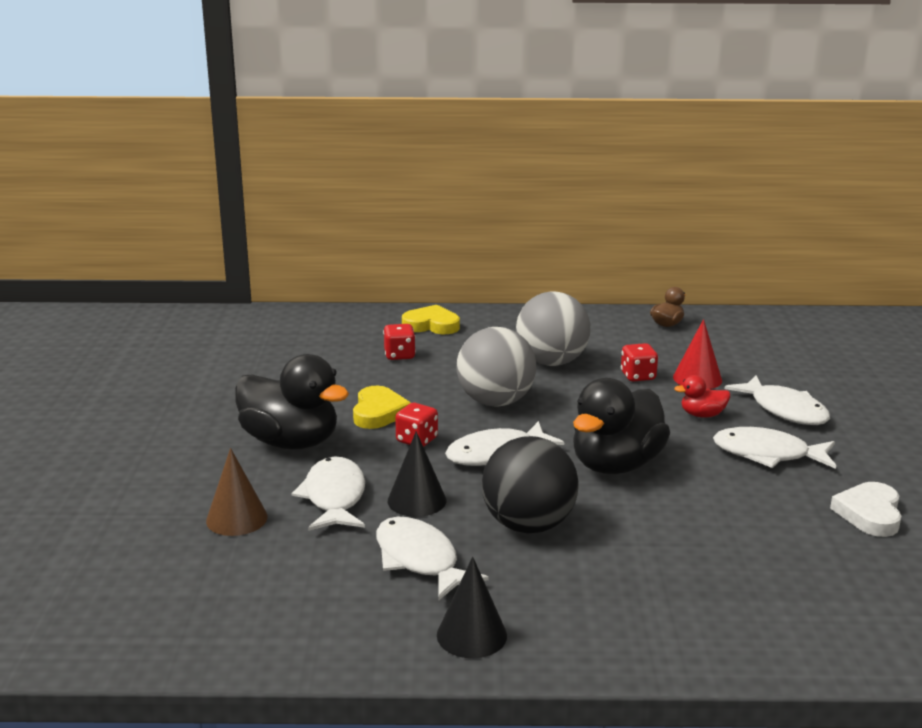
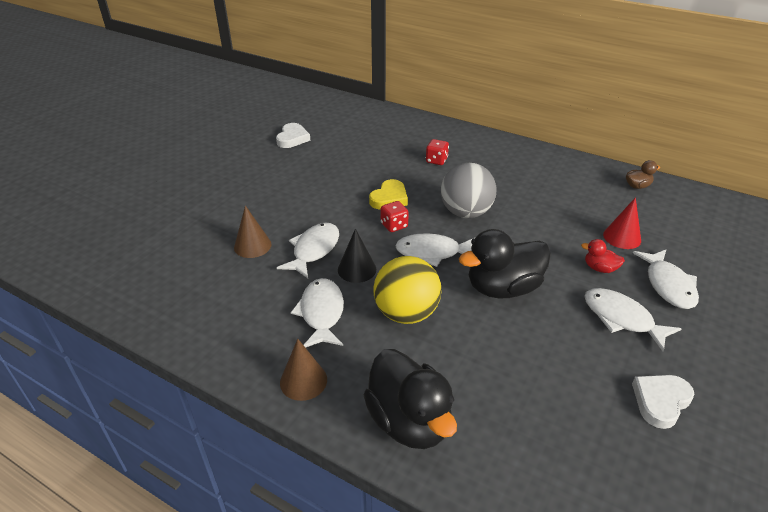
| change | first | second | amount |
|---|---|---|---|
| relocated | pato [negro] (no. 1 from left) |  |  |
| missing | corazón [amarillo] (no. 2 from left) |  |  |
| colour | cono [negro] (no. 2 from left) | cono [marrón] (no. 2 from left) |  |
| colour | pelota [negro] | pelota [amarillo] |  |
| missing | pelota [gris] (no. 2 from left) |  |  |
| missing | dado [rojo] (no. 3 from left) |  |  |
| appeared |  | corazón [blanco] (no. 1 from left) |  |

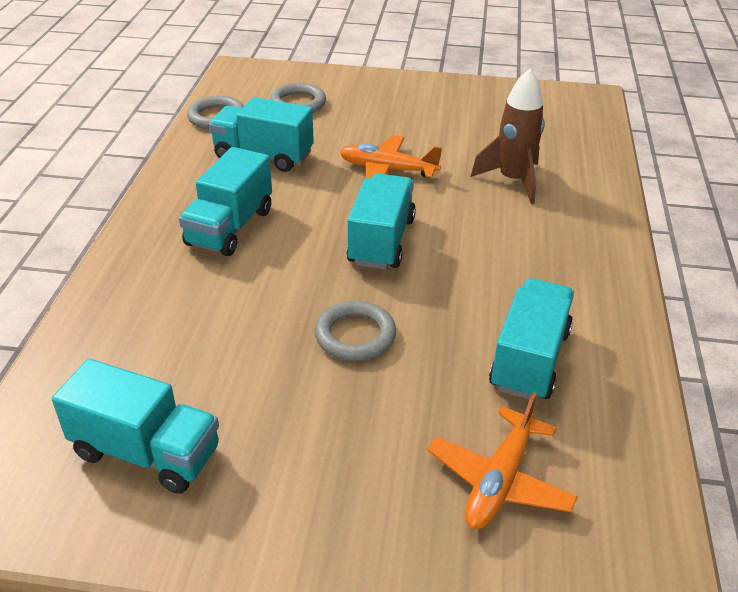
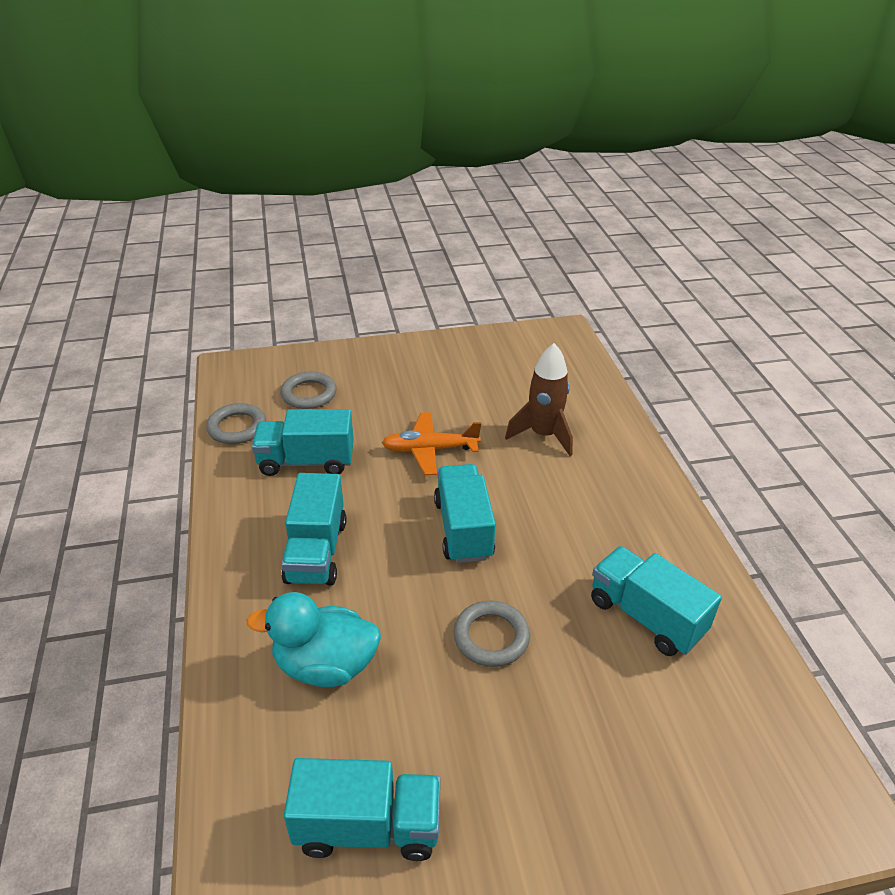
| change | first | second | amount |
|---|---|---|---|
| missing | avión [naranja] (no. 2 from left) |  |  |
| spun | camión [turquesa] (no. 5 from left) |  | 45 degrees counterclockwise |
| appeared |  | pato [turquesa] |  |

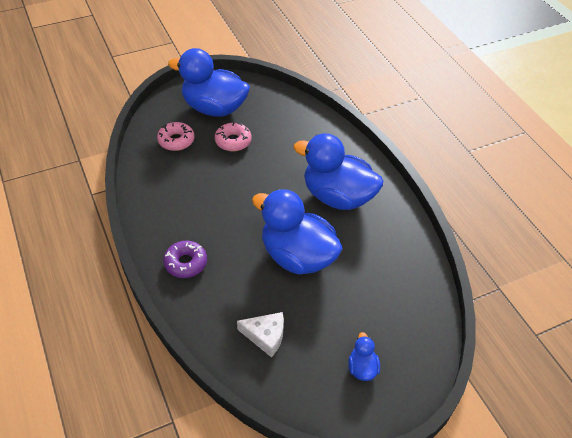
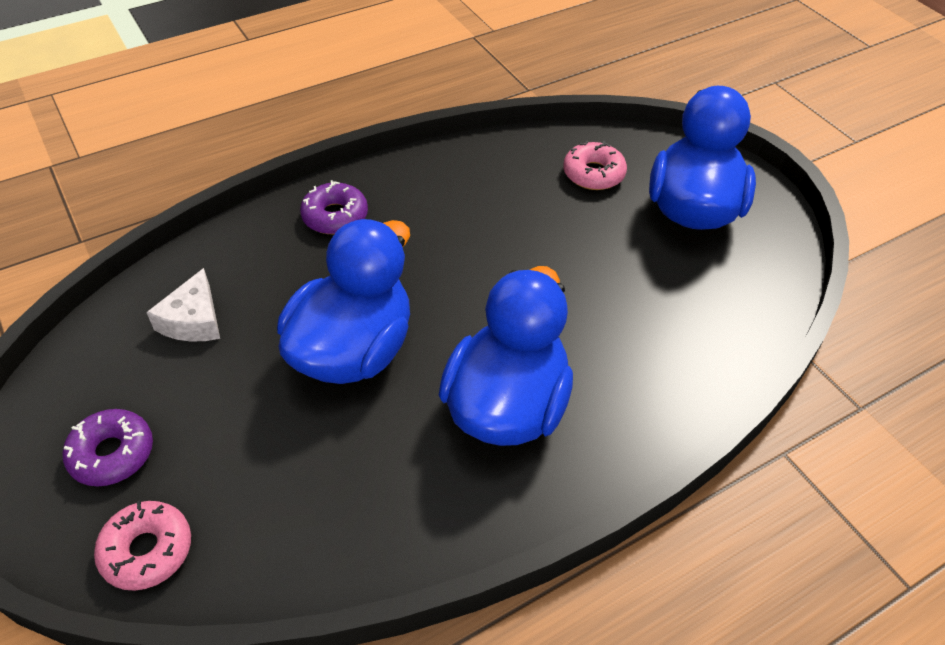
| change | first | second | amount |
|---|---|---|---|
| relocated | rosquilla [rosa] (no. 2 from left in the first image) | rosquilla [rosa] (no. 1 from left) |  |
| exchanged | pato [azul] (no. 4 from left) | rosquilla [morado] (no. 1 from left) |  |

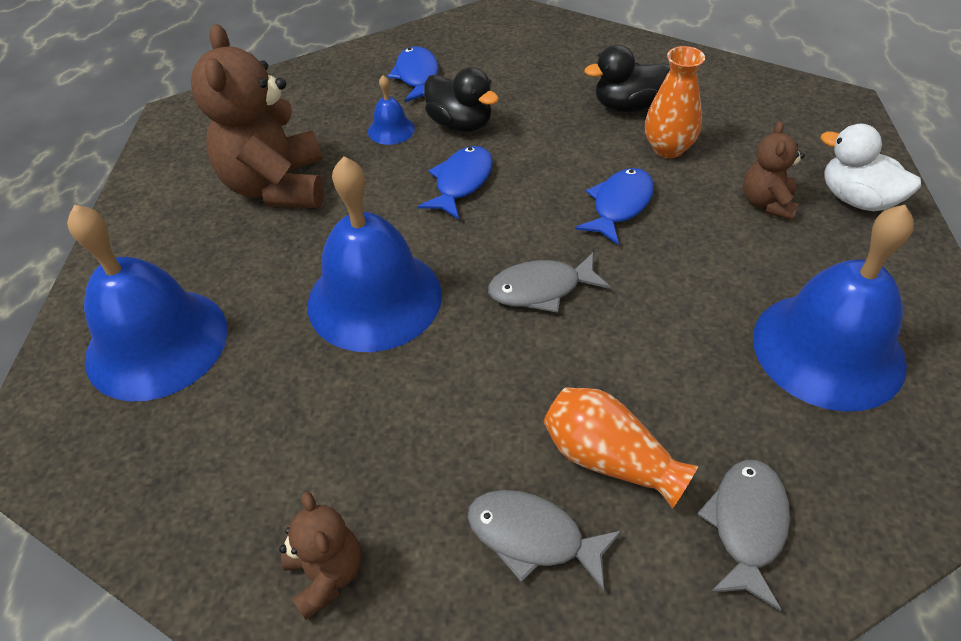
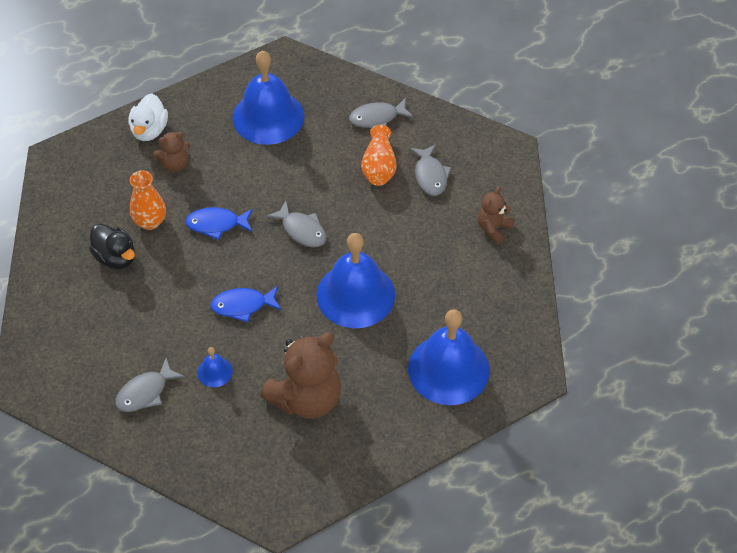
| change | first | second | amount |
|---|---|---|---|
| colour | pez [azul] (no. 1 from left) | pez [gris] (no. 1 from left) |  |
| missing | pato [negro] (no. 1 from left) |  |  |

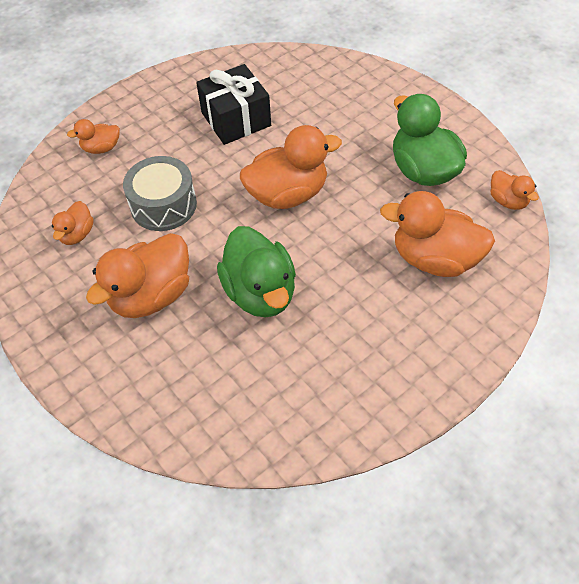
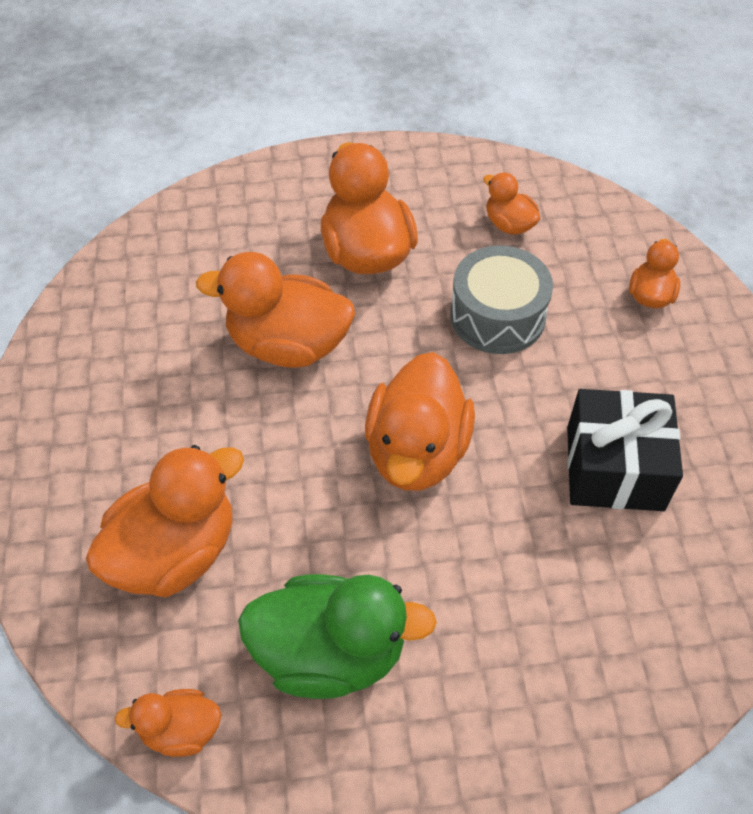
| change | first | second | amount |
|---|---|---|---|
| colour | pato [verde] (no. 1 from left) | pato [naranja] (no. 3 from left) |  |

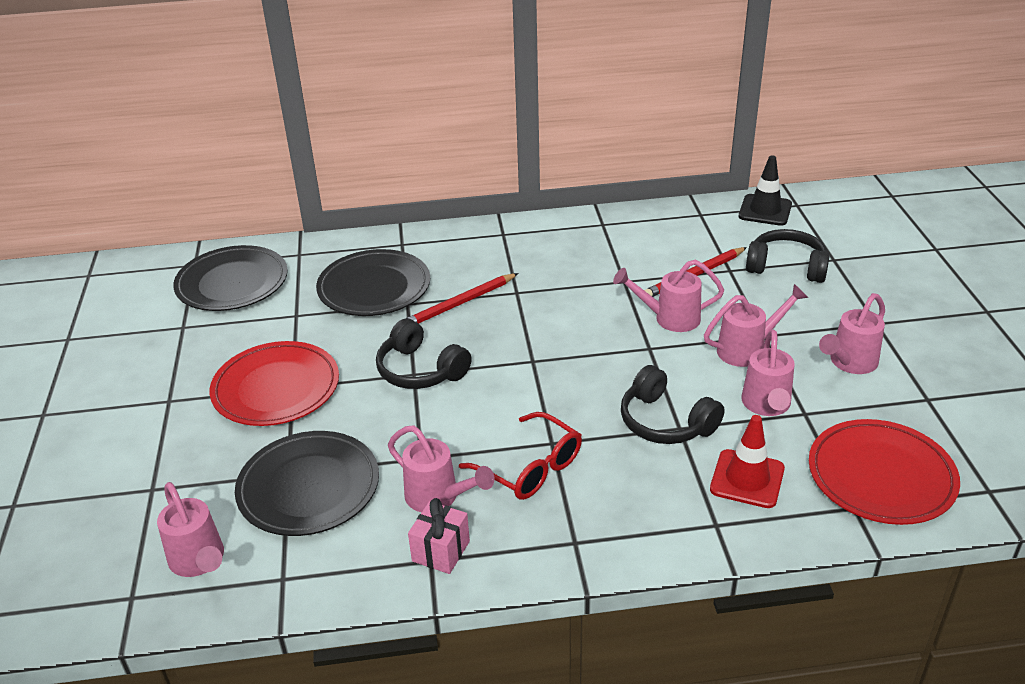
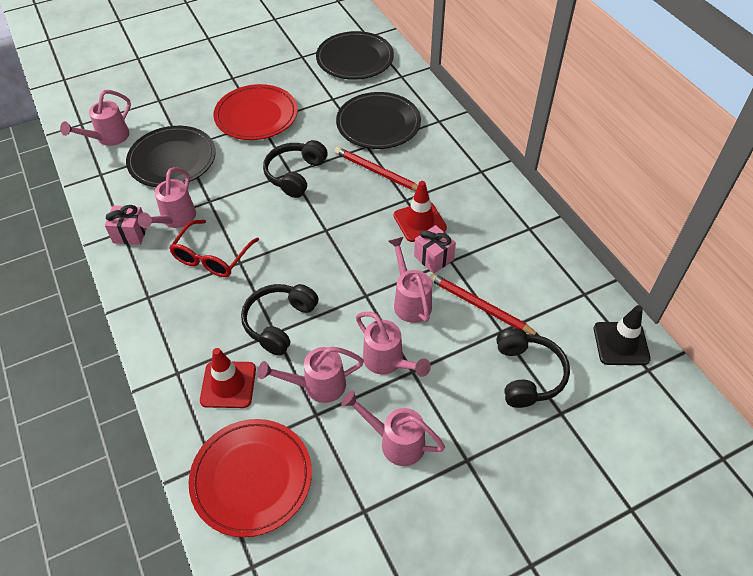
| change | first | second | amount |
|---|---|---|---|
| appeared |  | cono de tráfico [rojo] (no. 2 from left) |  |
| appeared |  | regalo [rosa] (no. 2 from left) |  |

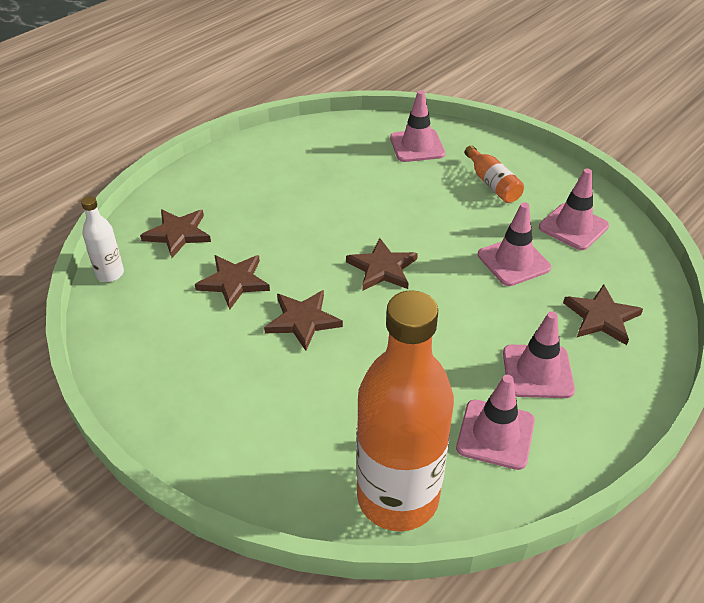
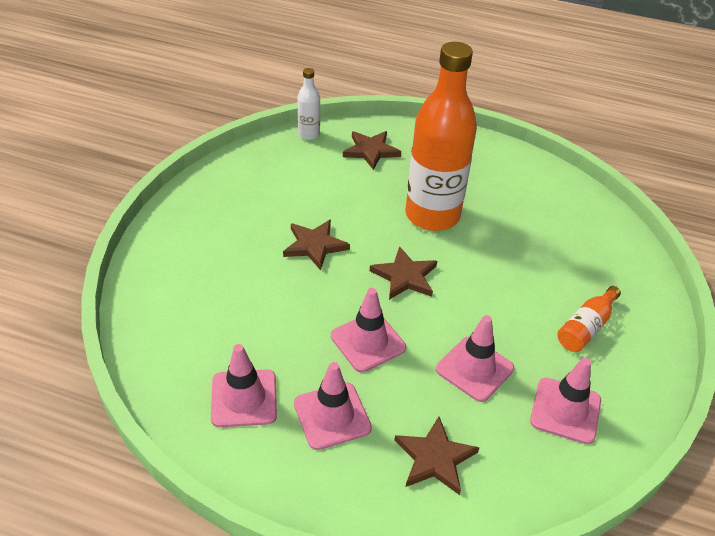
| change | first | second | amount |
|---|---|---|---|
| missing | estrella [marrón] (no. 2 from left) |  |  |
| relocated | botella [naranja] (no. 1 from left) |  |  |
| relocated | cono de tráfico [rosa] (no. 1 from left in the first image) | cono de tráfico [rosa] (no. 3 from left) |  |

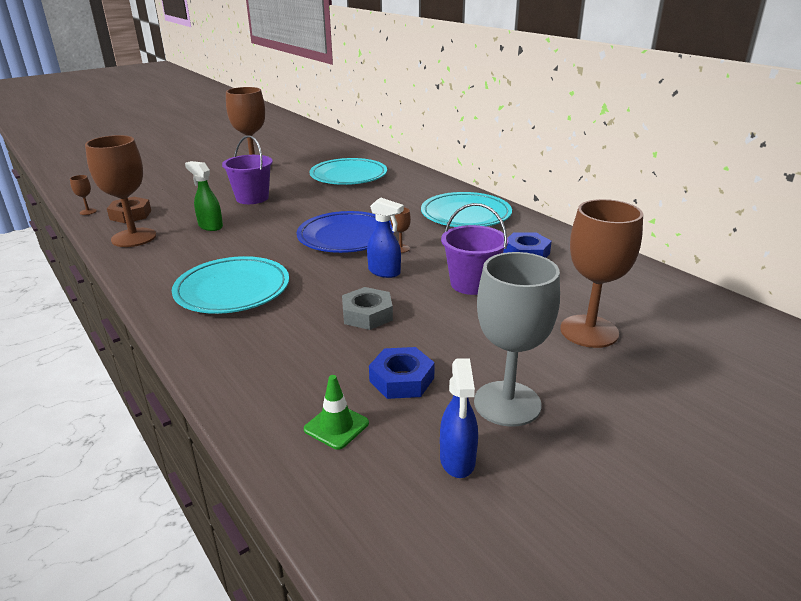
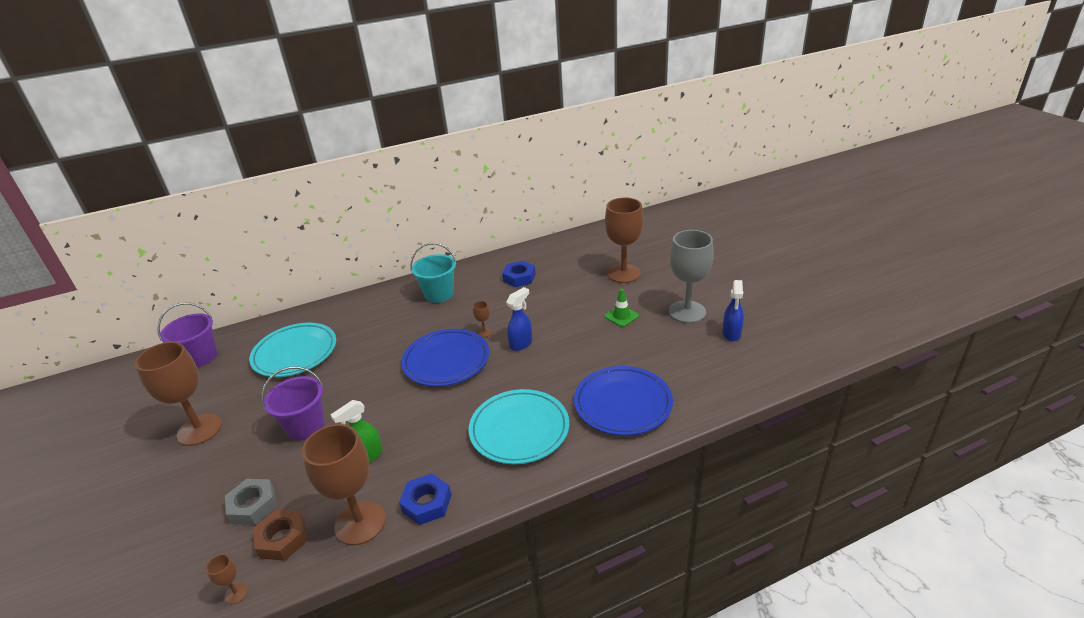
| change | first | second | amount |
|---|---|---|---|
| relocated | cono de tráfico [verde] |  |  |
| relocated | tuerca [gris] |  |  |
| relocated | tuerca [azul] (no. 1 from left) |  |  |
| exchanged | plato [turquesa] (no. 3 from left) | balde [turquesa] |  |
| spun | pulverizador [azul] (no. 2 from left) |  | 90 degrees clockwise |
| relocated | balde [morado] (no. 2 from left in the first image) | balde [morado] (no. 1 from left) |  |
| appeared |  | plato [azul] (no. 2 from left) |  |

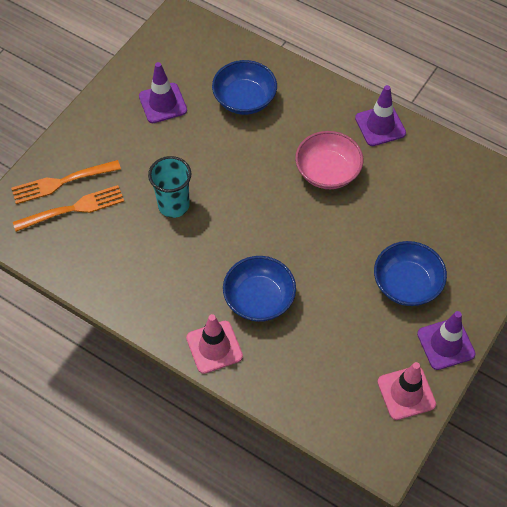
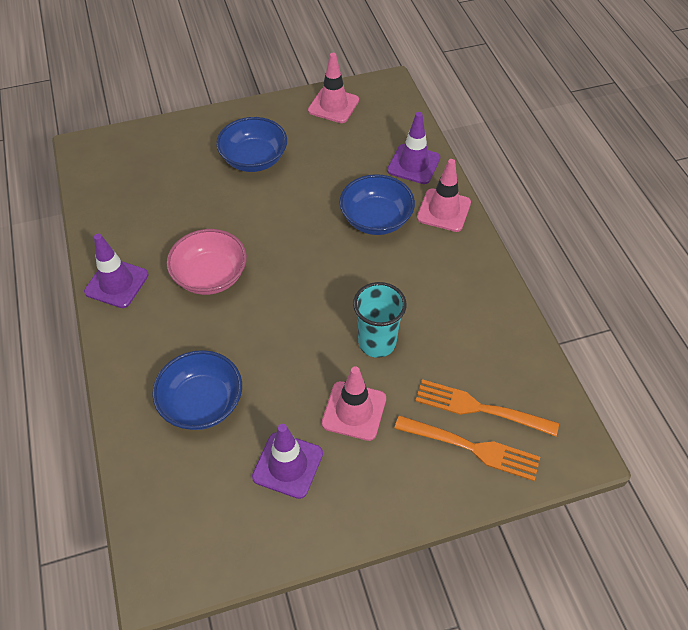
| change | first | second | amount |
|---|---|---|---|
| relocated | cono de tráfico [morado] (no. 3 from left) |  |  |
| appeared |  | cono de tráfico [rosa] (no. 2 from left) |  |

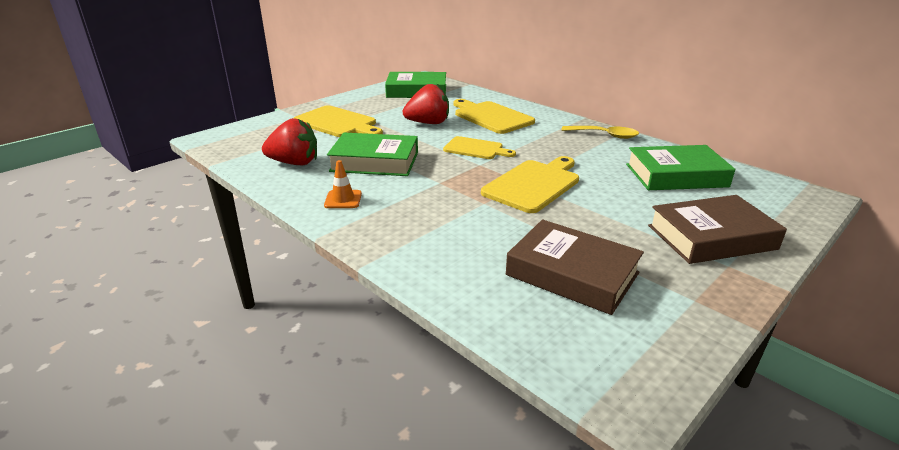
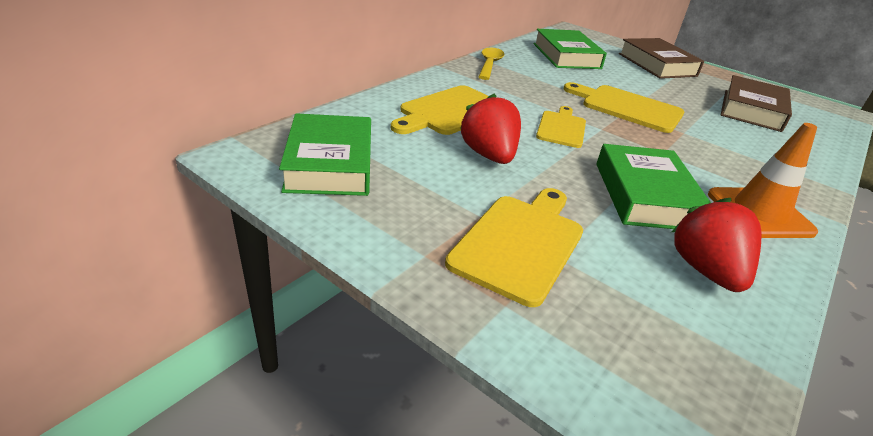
| change | first | second | amount |
|---|---|---|---|
| size | cono de tráfico [naranja] |  | x1.87 |

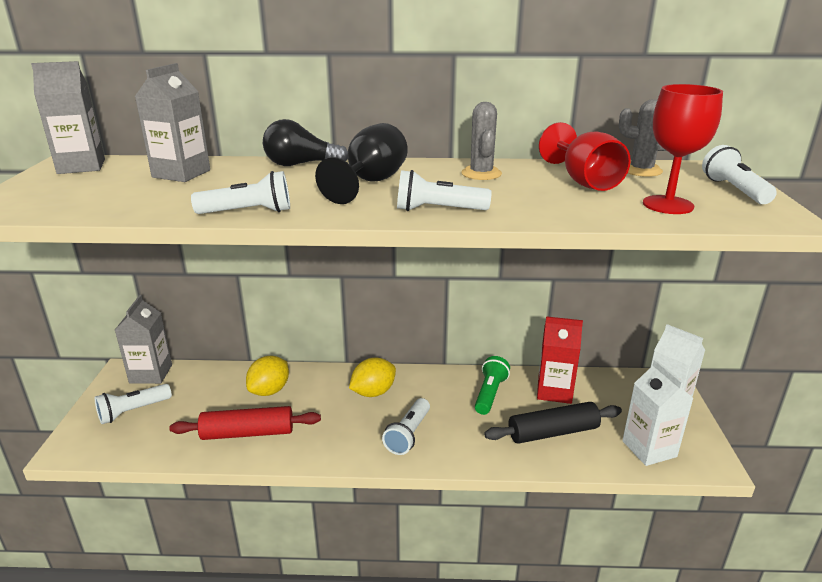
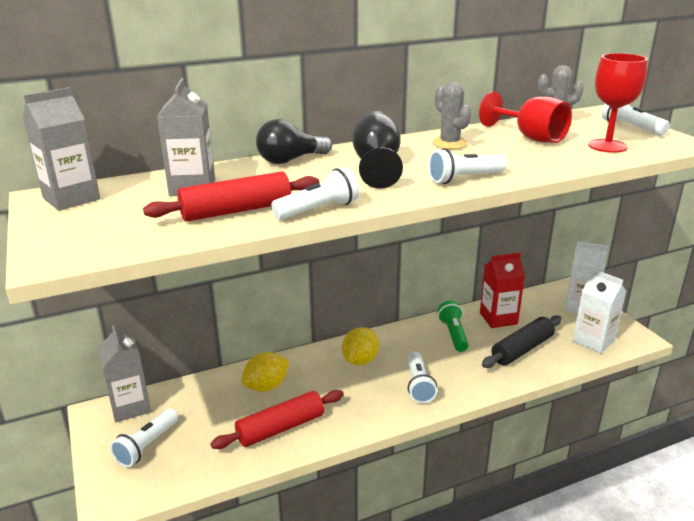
| change | first | second | amount |
|---|---|---|---|
| spun | limón [amarillo] (no. 1 from left) |  | 45 degrees clockwise |
| appeared |  | rodillo [rojo] (no. 1 from left) |  |

